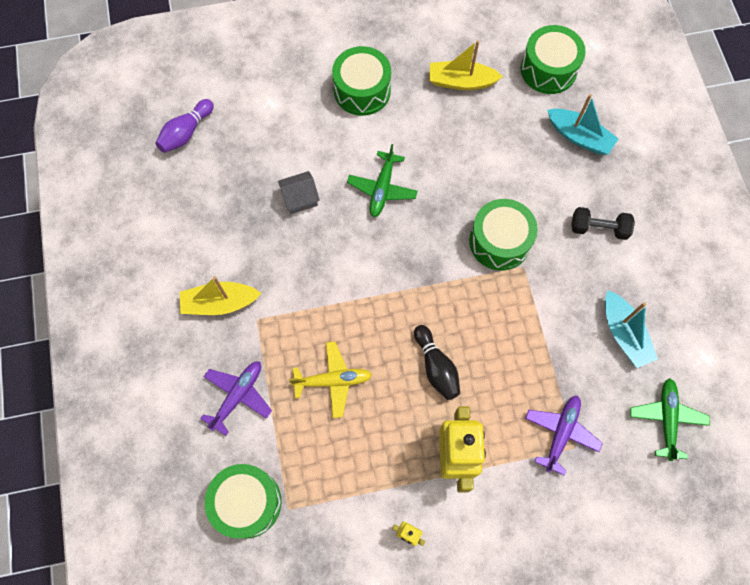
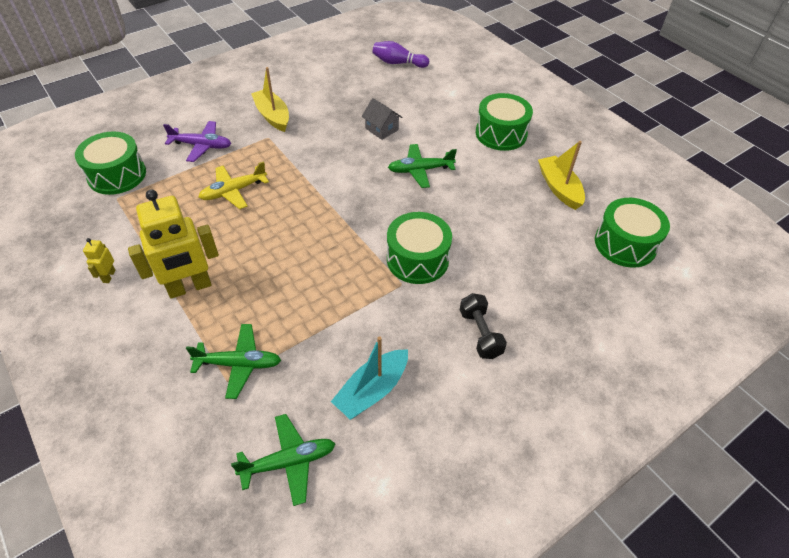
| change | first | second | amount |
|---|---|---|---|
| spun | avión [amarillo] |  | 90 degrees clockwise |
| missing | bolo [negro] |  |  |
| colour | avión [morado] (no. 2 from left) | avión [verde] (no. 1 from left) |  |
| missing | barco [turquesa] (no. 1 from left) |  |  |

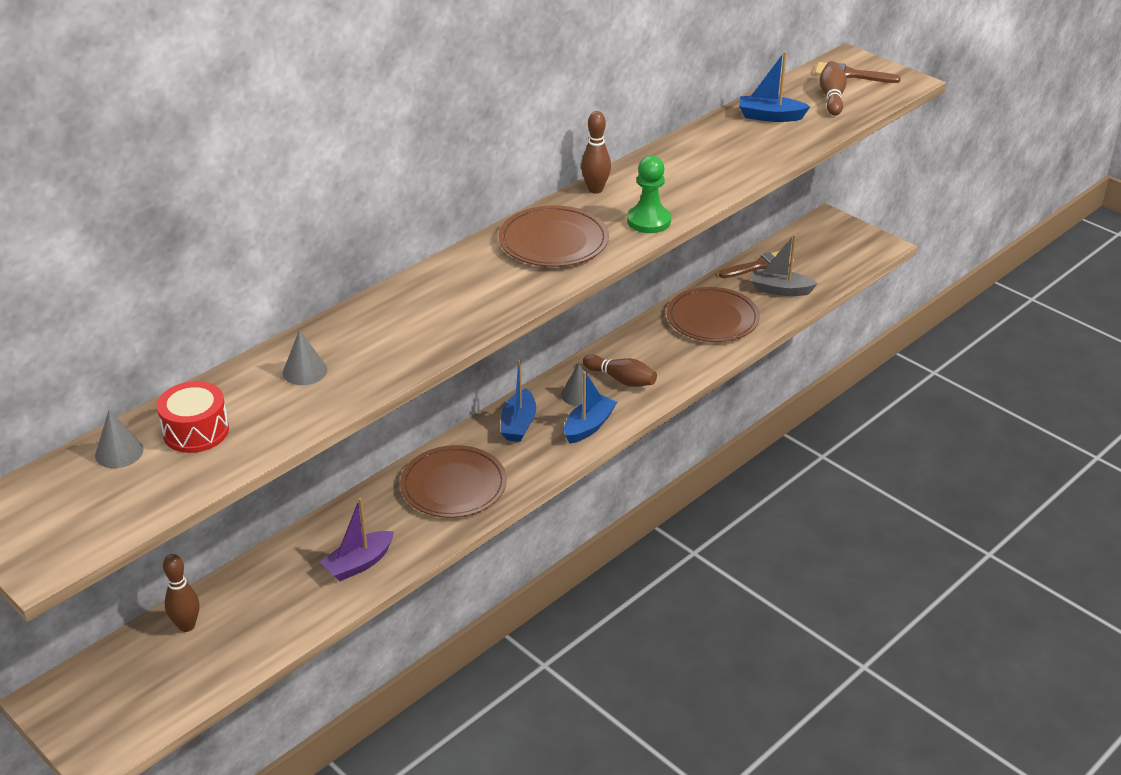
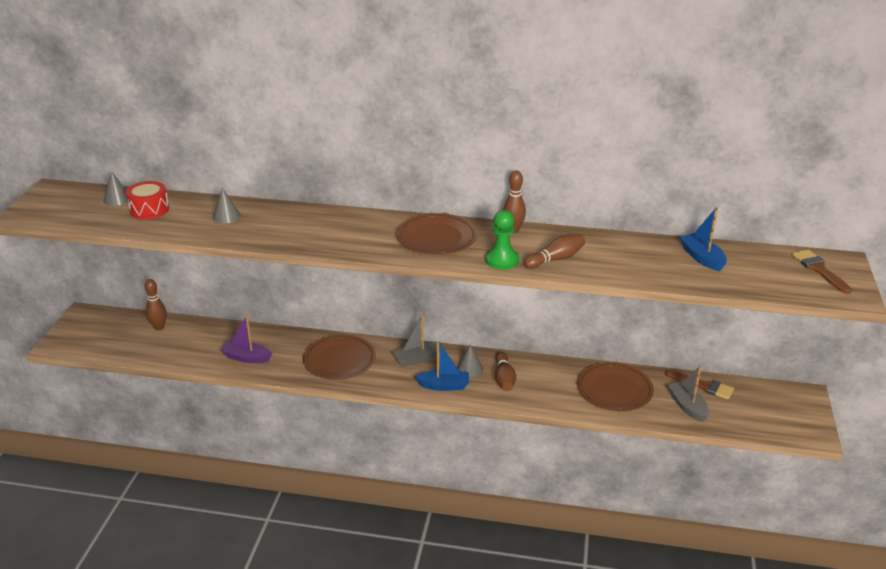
| change | first | second | amount |
|---|---|---|---|
| colour | barco [azul] (no. 1 from left) | barco [gris] (no. 1 from left) |  |
| relocated | bolo [marrón] (no. 4 from left) |  |  |

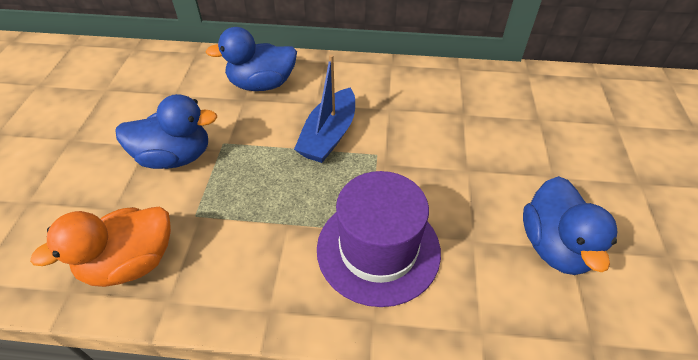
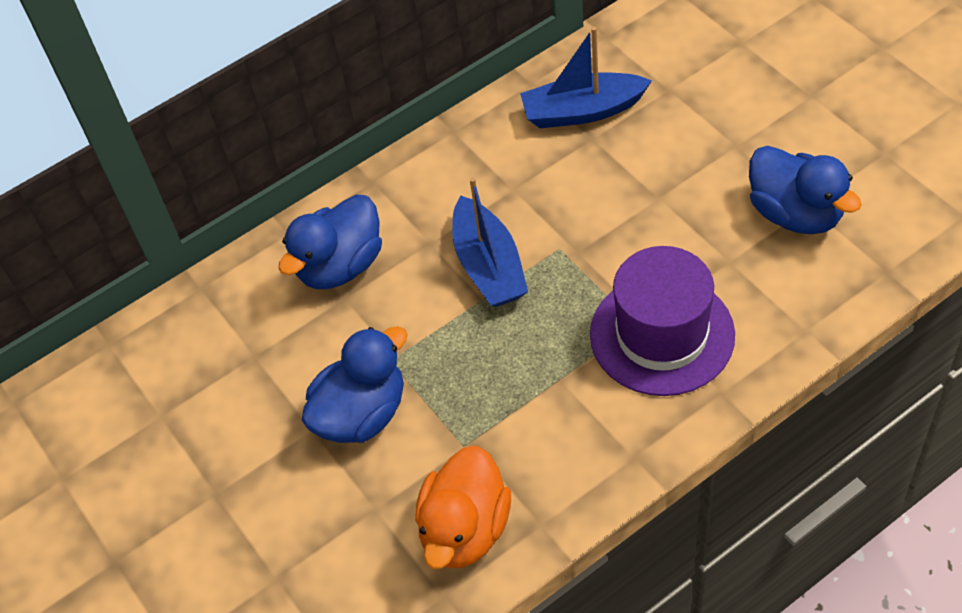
| change | first | second | amount |
|---|---|---|---|
| appeared |  | barco [azul] (no. 2 from left) |  |

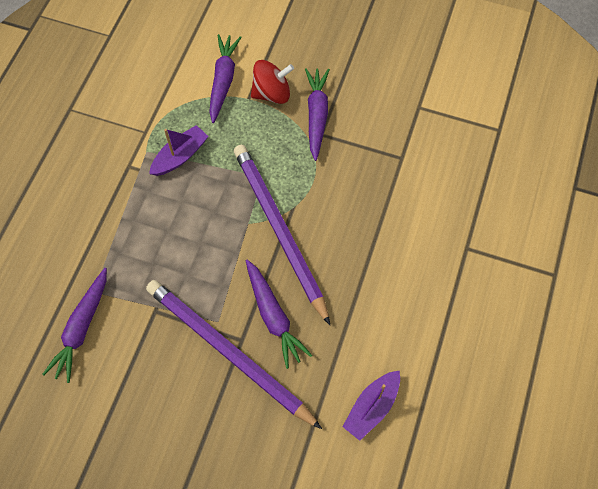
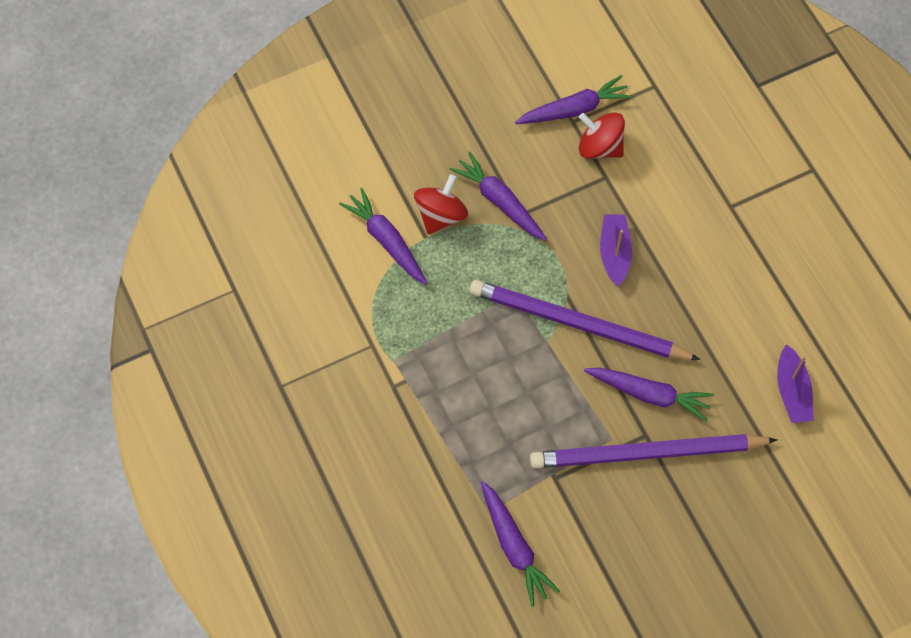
| change | first | second | amount |
|---|---|---|---|
| relocated | barco [morado] (no. 1 from left) |  |  |
| appeared |  | zanahoria [morado] (no. 4 from left) |  |
| appeared |  | peonza [rojo] (no. 2 from left) |  |

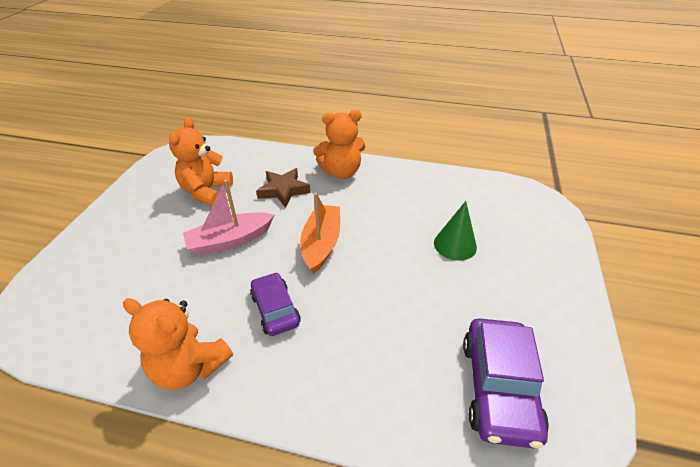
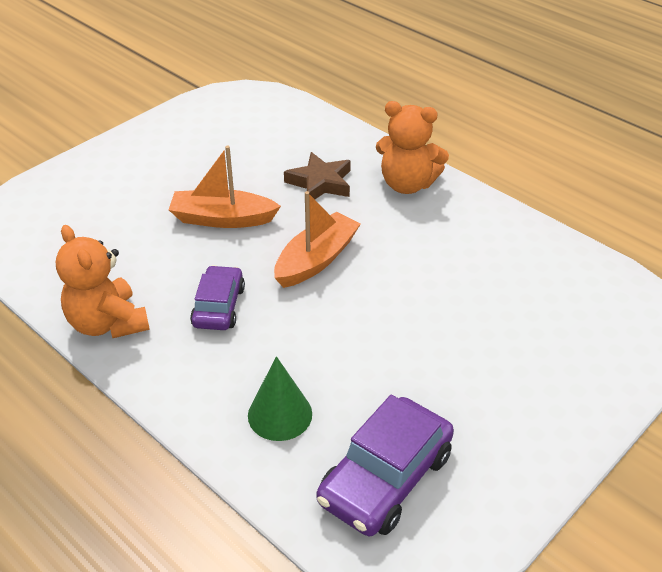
| change | first | second | amount |
|---|---|---|---|
| missing | osito [naranja] (no. 2 from left) |  |  |
| colour | barco [rosa] | barco [naranja] (no. 1 from left) |  |
| relocated | cono [verde] |  |  |

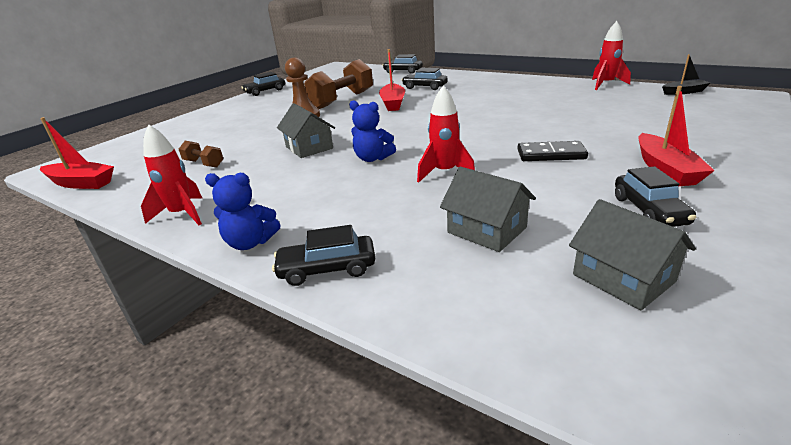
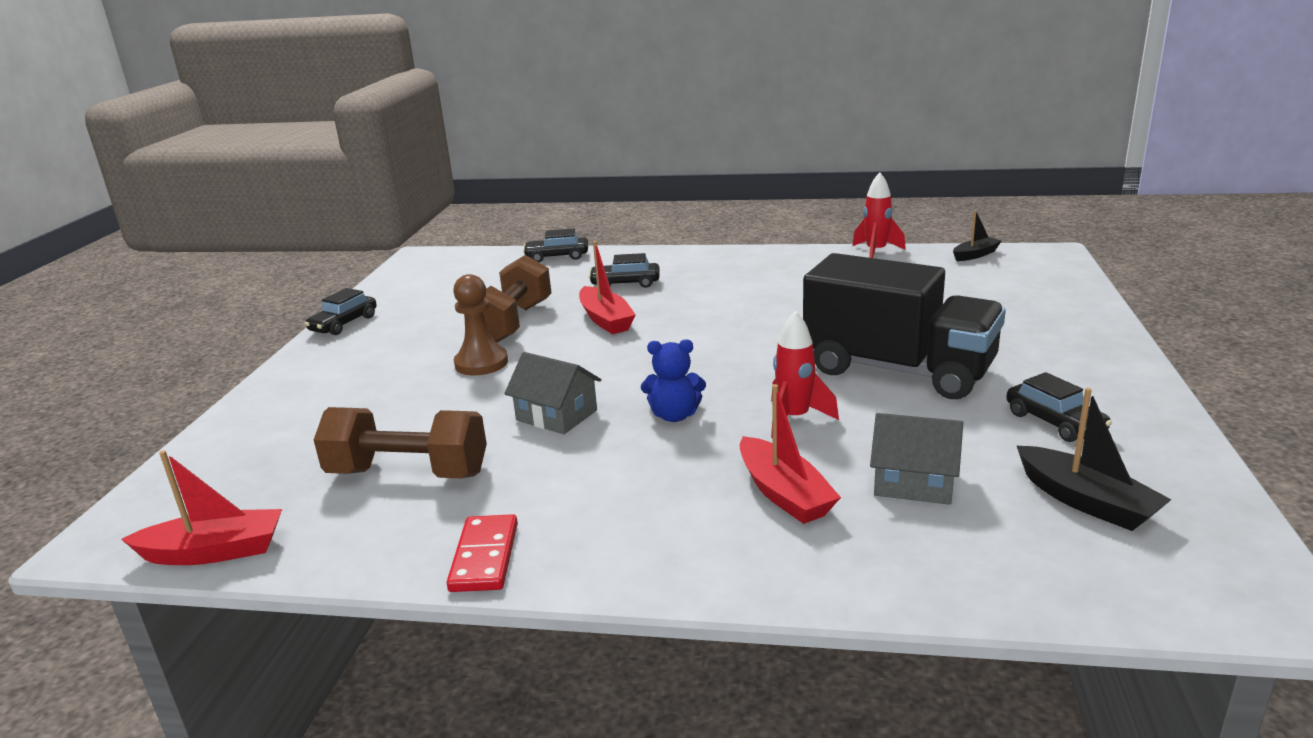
| change | first | second | amount |
|---|---|---|---|
| exchanged | cohete [rojo] (no. 1 from left) | ficha de dominó [rojo] |  |
| size | mancuerna [marrón] (no. 1 from left) |  | x2.04 |
| missing | osito [azul] (no. 1 from left) |  |  |
| missing | coche [negro] (no. 2 from left) |  |  |
| exchanged | ficha de dominó [negro] | camión [negro] |  |
| exchanged | casa [gris] (no. 3 from left) | barco [negro] (no. 2 from left) |  |
| relocated | barco [rojo] (no. 3 from left) |  |  |

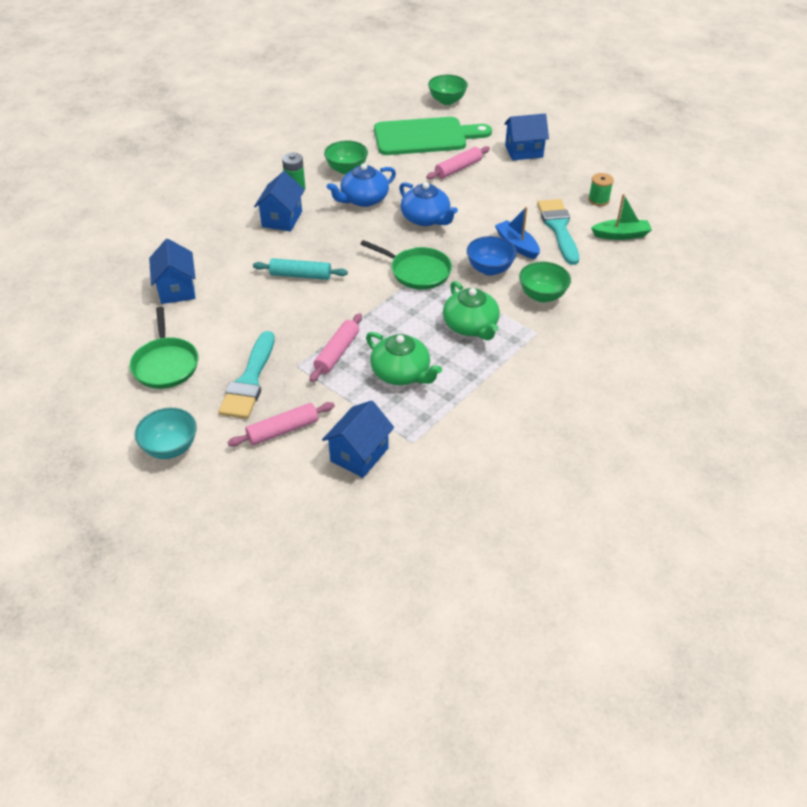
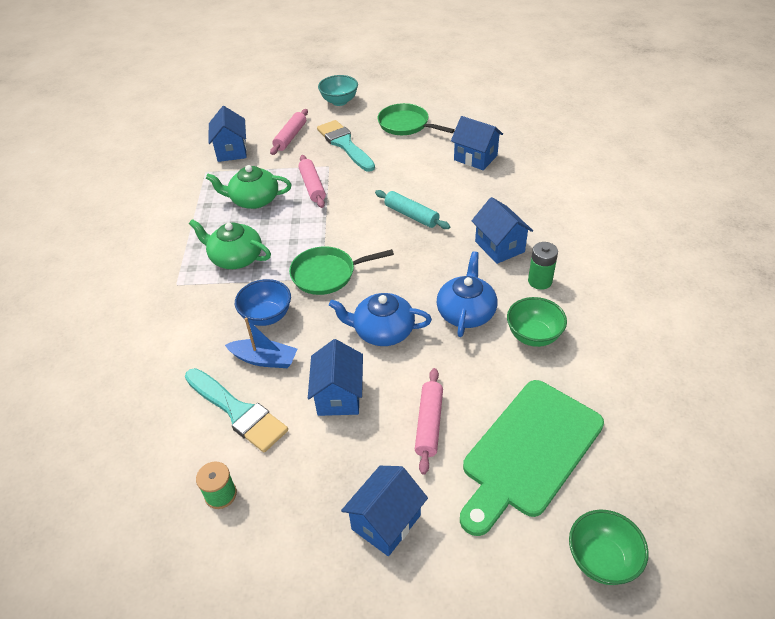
| change | first | second | amount |
|---|---|---|---|
| spun | rodillo [turquesa] |  | 75 degrees clockwise |
| missing | cuenco [verde] (no. 3 from left) |  |  |
| missing | barco [verde] |  |  |
| appeared |  | casa [azul] (no. 2 from left) |  |

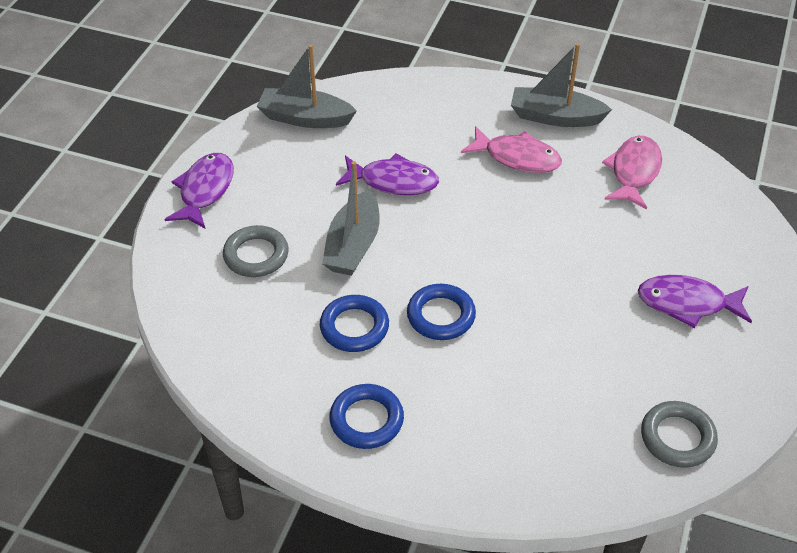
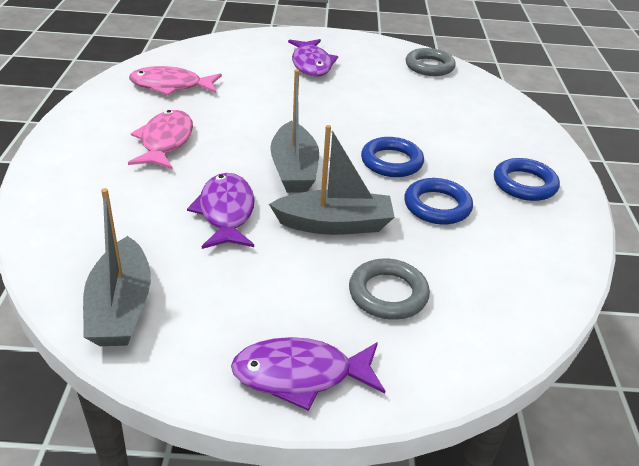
| change | first | second | amount |
|---|---|---|---|
| relocated | barco [gris] (no. 3 from left in the first image) | barco [gris] (no. 2 from left) |  |

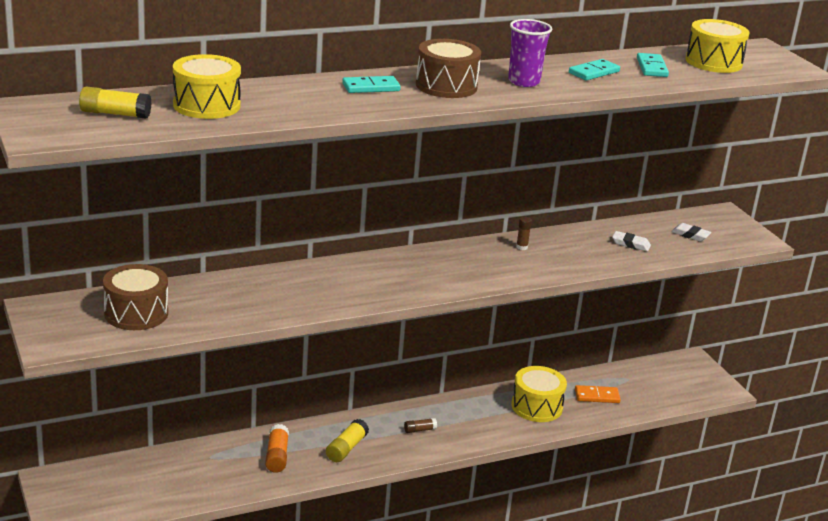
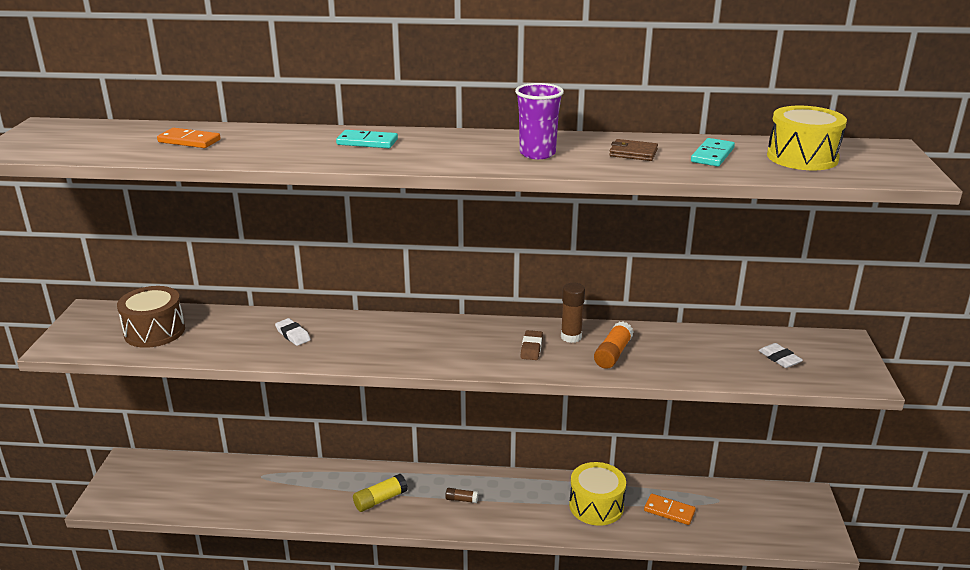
| change | first | second | amount |
|---|---|---|---|
| missing | barra de pegamento [amarillo] (no. 1 from left) |  |  |
| exchanged | tambor [amarillo] (no. 1 from left) | ficha de dominó [naranja] (no. 1 from left) |  |
| relocated | barra de pegamento [naranja] |  |  |
| missing | tambor [marrón] (no. 2 from left) |  |  |
| size | barra de pegamento [marrón] (no. 2 from left) |  | x1.66 |
| exchanged | ficha de dominó [turquesa] (no. 2 from left) | cartera [marrón] |  |
| relocated | goma de borrar [blanco] (no. 1 from left) |  |  |
| appeared |  | goma de borrar [marrón] |  |

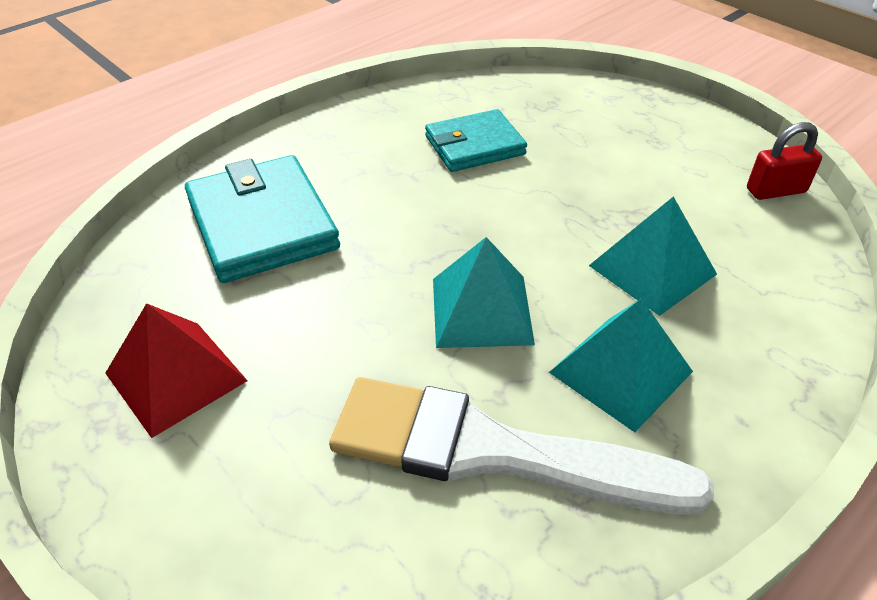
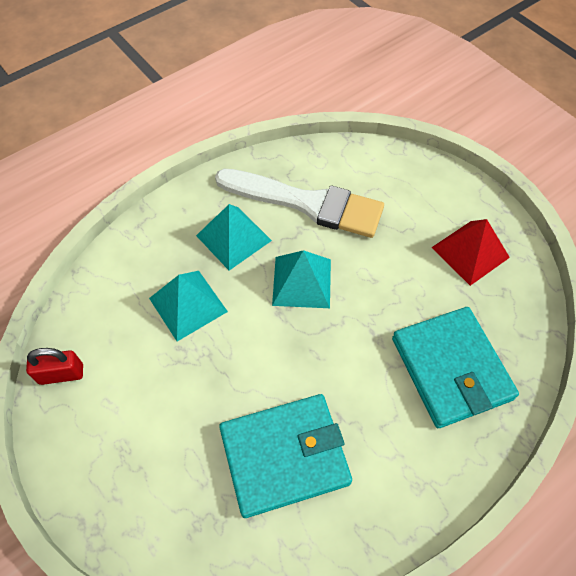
| change | first | second | amount |
|---|---|---|---|
| size | cartera [turquesa] (no. 2 from left in the first image) | cartera [turquesa] (no. 1 from left) | x1.52 |

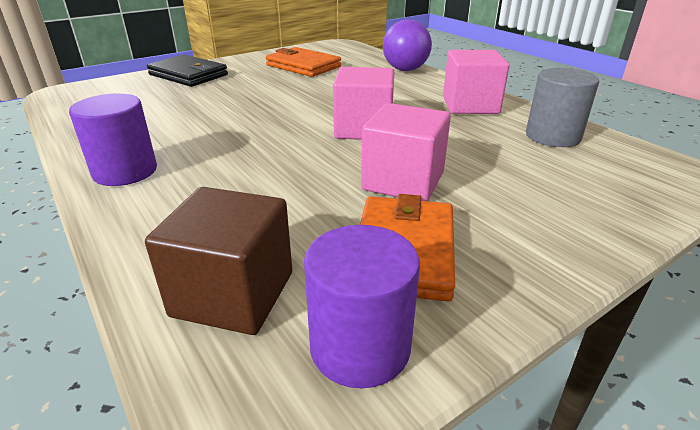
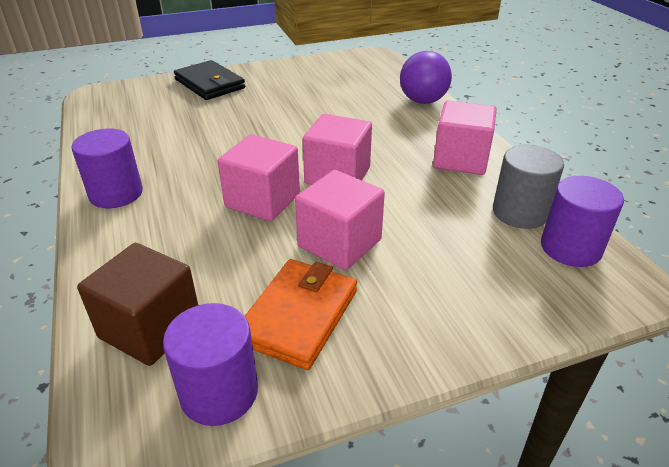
| change | first | second | amount |
|---|---|---|---|
| missing | cartera [naranja] (no. 1 from left) |  |  |
| appeared |  | cubo [rosa] (no. 1 from left) |  |
| appeared |  | cilindro [morado] (no. 3 from left) |  |

